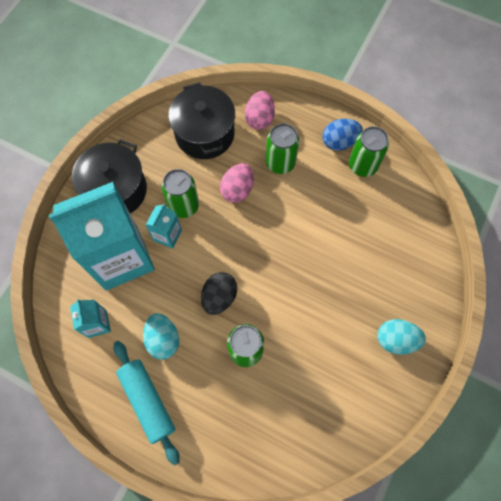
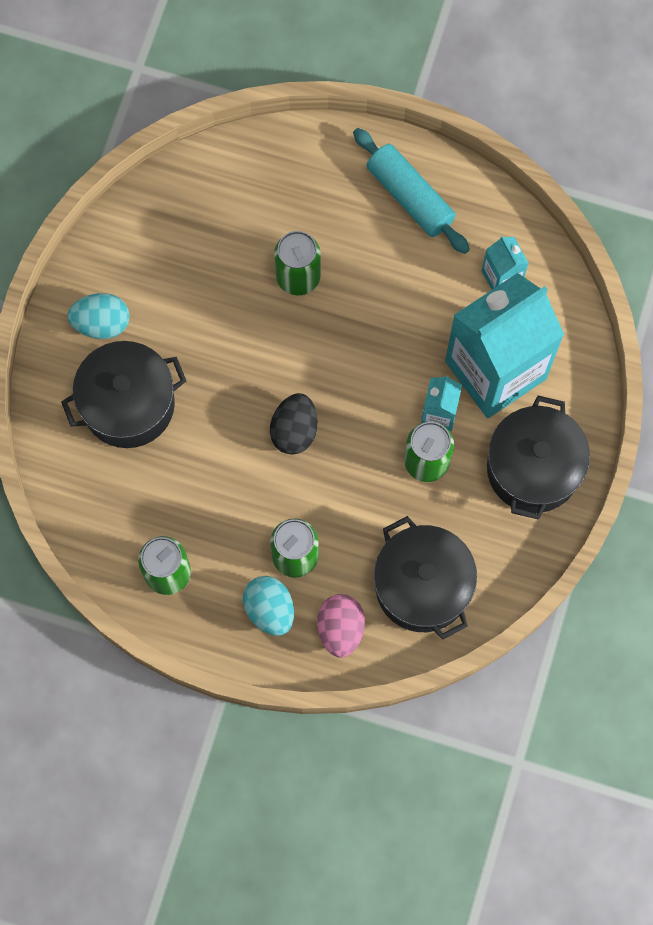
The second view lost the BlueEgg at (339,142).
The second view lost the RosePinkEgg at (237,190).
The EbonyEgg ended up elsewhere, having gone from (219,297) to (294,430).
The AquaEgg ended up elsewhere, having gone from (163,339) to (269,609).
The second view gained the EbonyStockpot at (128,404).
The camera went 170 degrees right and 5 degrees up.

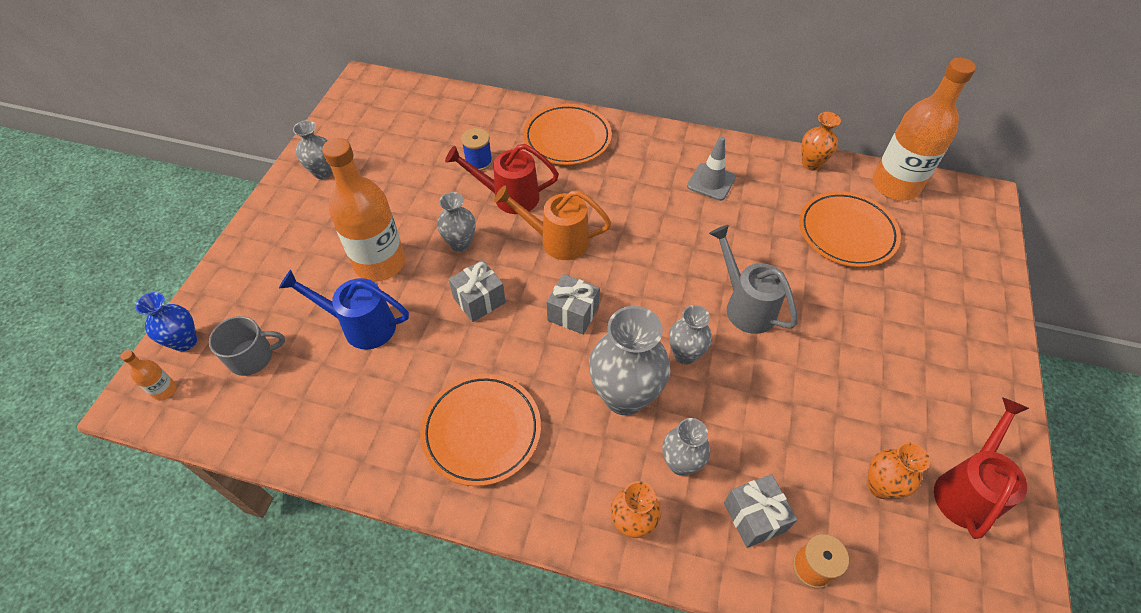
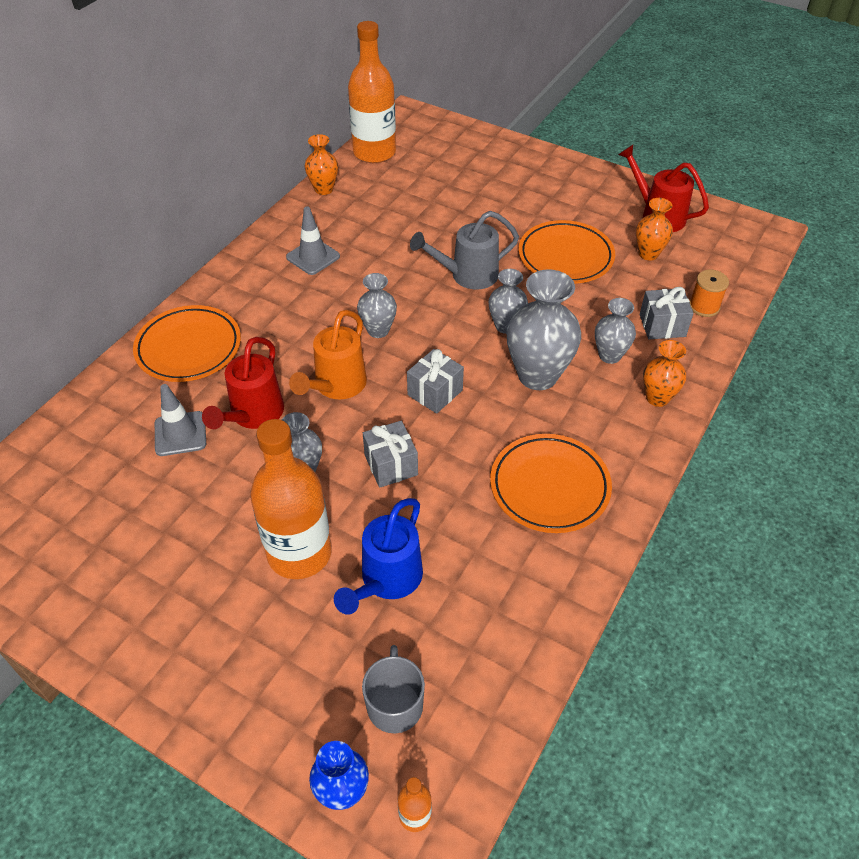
The GrayTallVase ended up elsewhere, having gone from (323,172) to (378,330).
Where the BlueSpool stood at (478,162), the GrayTrafficCone came to stand at (180,434).
The BrightOrangePlate ended up elsewhere, having gone from (846,233) to (565,257).
The camera went 75 degrees left and 5 degrees down.

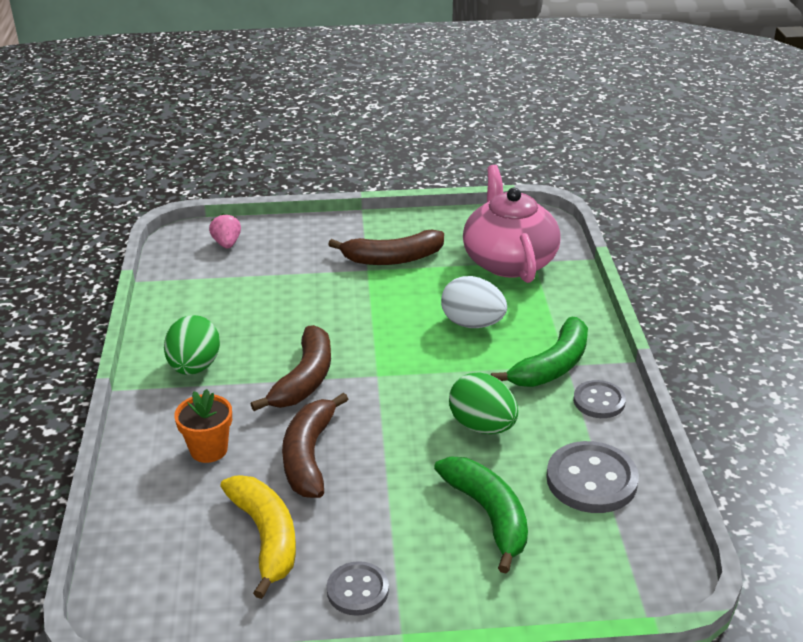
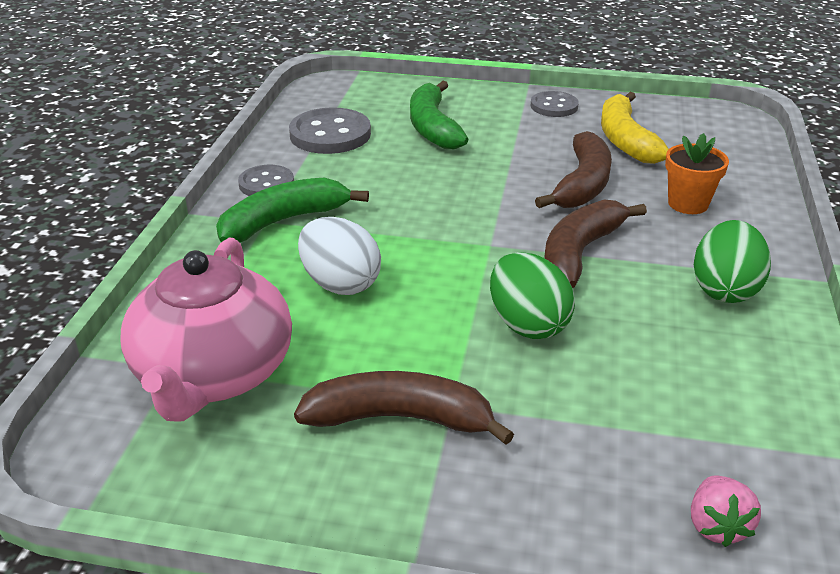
The EmeraldEgg ended up elsewhere, having gone from (482,426) to (527,324).
The camera went 165 degrees left and 0 degrees up.

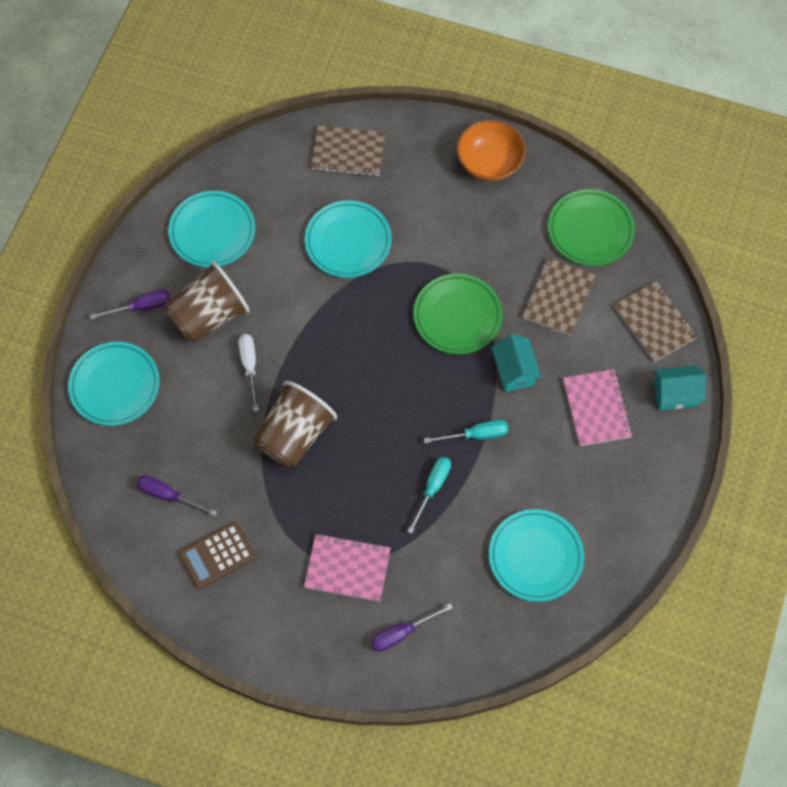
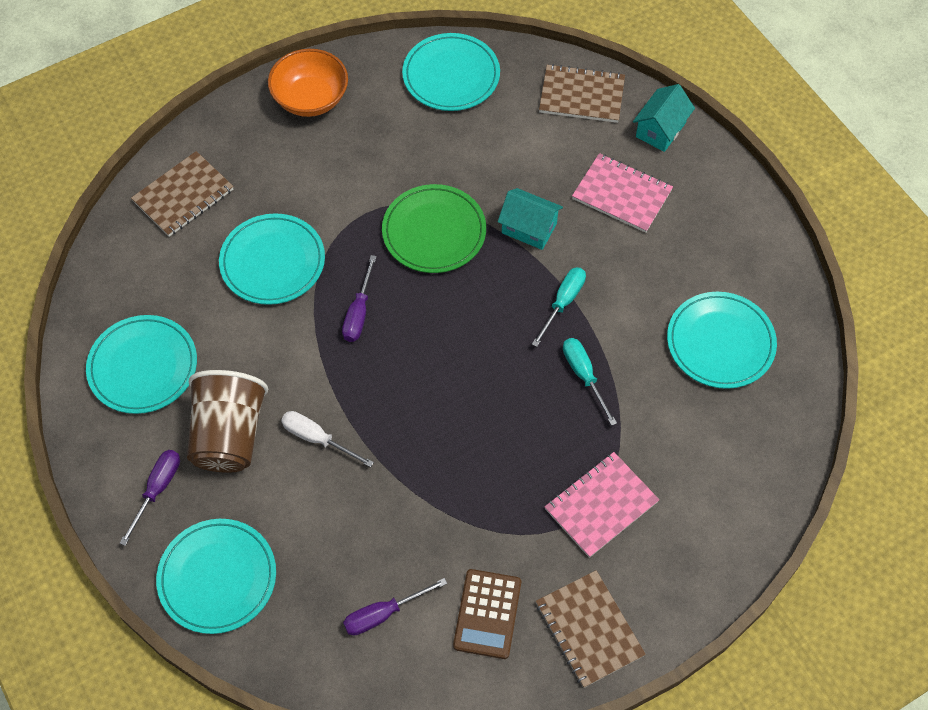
What was the EmeraldPlate at (590,230) turned into the AquaPlate at (451,75).
The BrownExerciseBook ended up elsewhere, having gone from (558,297) to (589,629).
The second view lost the BrownCup at (294,435).
The VioletFlatScrewdriver ended up elsewhere, having gone from (402,633) to (359,312).
The camera went 50 degrees left and 5 degrees down.

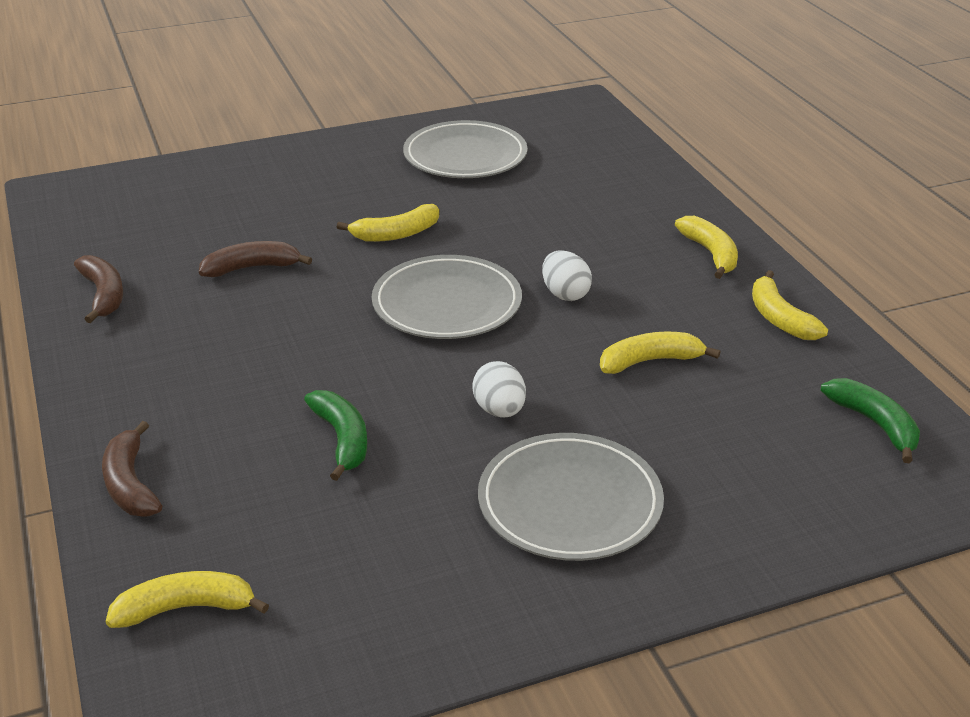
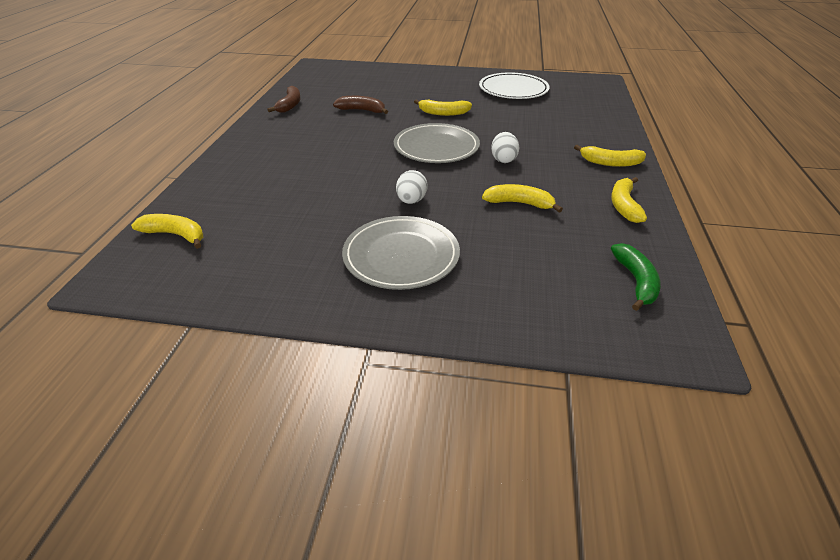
What was the GrayPlate at (465,156) turned into the SnowWhitePlate at (513,90).
The GoldenBanana at (710,254) ended up facing another way, 90 degrees clockwise from before.
The second view lost the EmeraldBanana at (342,439).
The second view lost the BrownBanana at (130,484).
The camera went 30 degrees right and 5 degrees up.

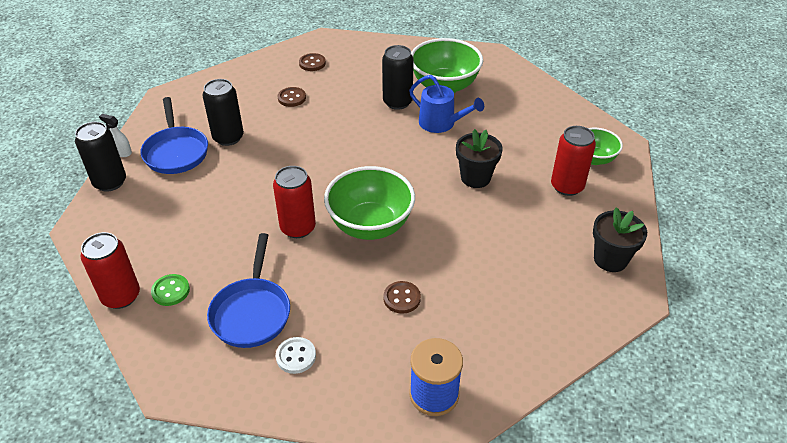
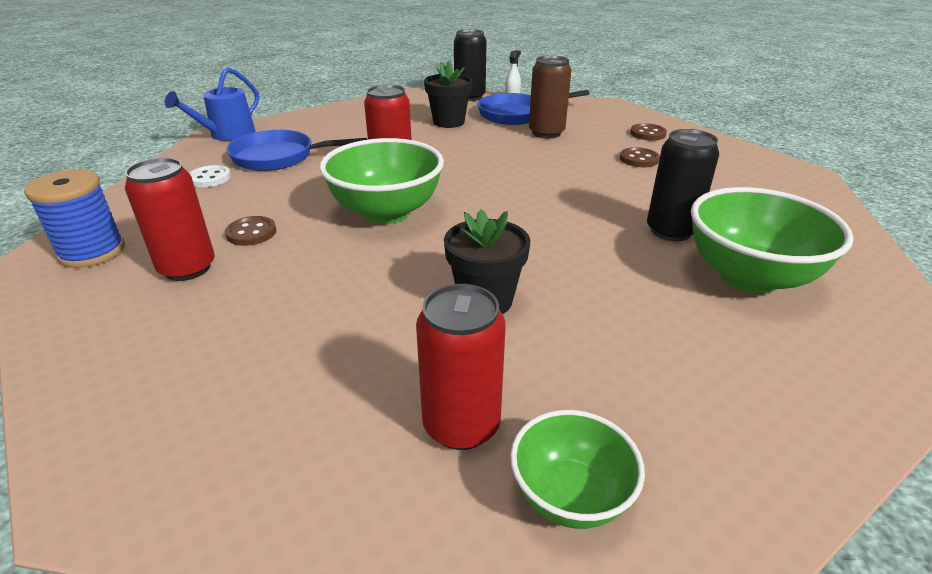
The BrownShirtButton ended up elsewhere, having gone from (312,63) to (647,134).
The BlueWateringCan ended up elsewhere, having gone from (441,123) to (228,134).
What was the EbonySodaCan at (228,137) turned into the BrownSodaCan at (546,133).
The EbonyPottedPlant ended up elsewhere, having gone from (610,259) to (449,122).
The CrimsonSodaCan ended up elsewhere, having gone from (121,296) to (187,268).
The second view lost the EmeraldShirtButton at (171,291).
The camera went 90 degrees right and 10 degrees down.

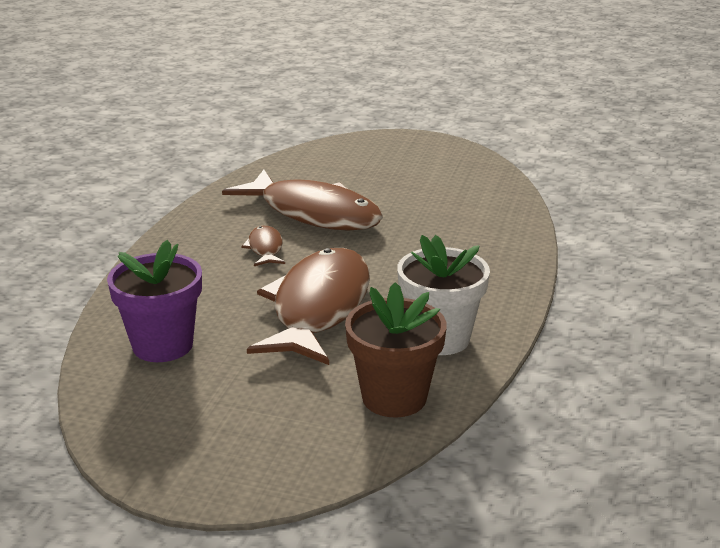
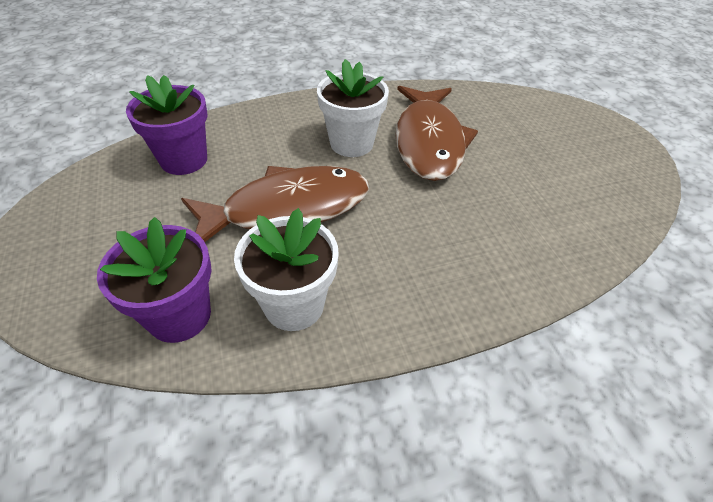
Where the BrownFish stood at (265,248), the SnowWhitePottedPlant came to stand at (351,143).
What was the BrownPottedPlant at (394,397) turned into the VioletPottedPlant at (179,315).
The camera went 55 degrees right and 20 degrees up.

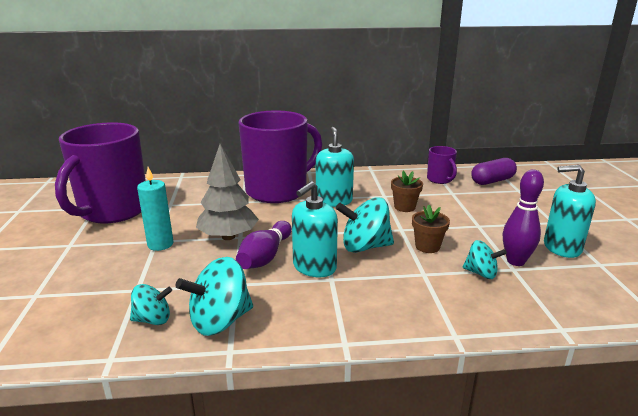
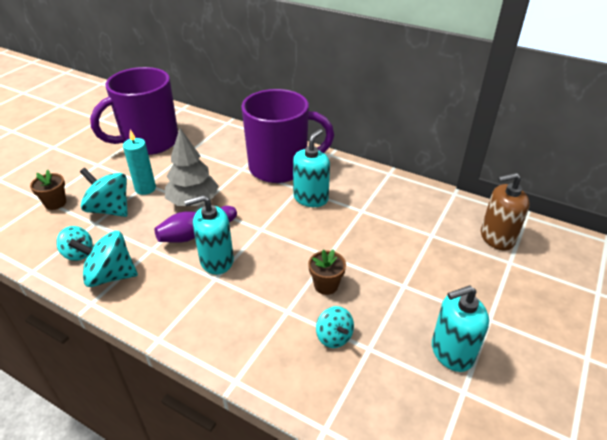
The second view lost the VioletMug at (440,179).
Where the VioletCapsule stood at (492,181), the BrownSoapDispenser came to stand at (497,238).
The AquaSoapDispenser at (562,247) ended up facing another way, 60 degrees counterclockwise from before.
The second view lost the VioletTenpin at (515,261).
The BrownPottedPlant ended up elsewhere, having gone from (404,207) to (55,203).
The AquaSpinningTop ended up elsewhere, having gone from (365,247) to (110,209).
The camera went 35 degrees right and 15 degrees up.

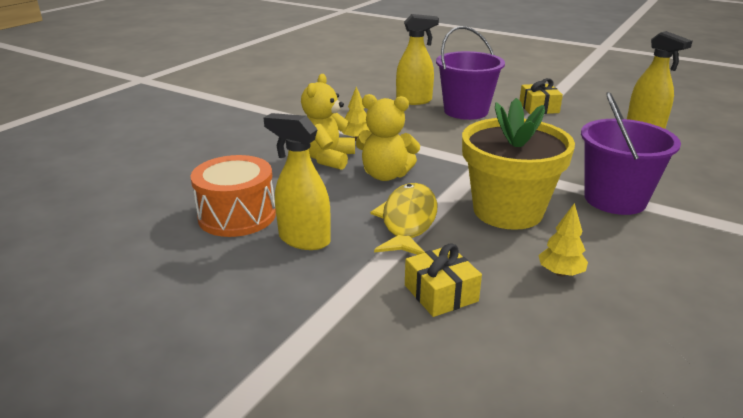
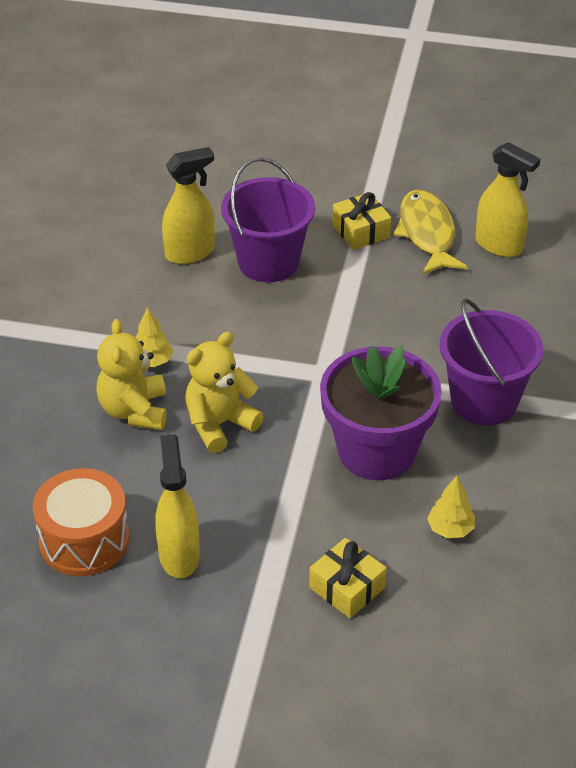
The GoldenTeddy at (385,175) ended up facing another way, 150 degrees clockwise from before.
What was the GoldenPottedPlant at (507,211) turned into the VioletPottedPlant at (376,451).
The GoldenSprayBottle at (304,239) ended up facing another way, 75 degrees clockwise from before.
The GoldenFish ended up elsewhere, having gone from (408,221) to (427,233).
The camera went 20 degrees left and 15 degrees up.

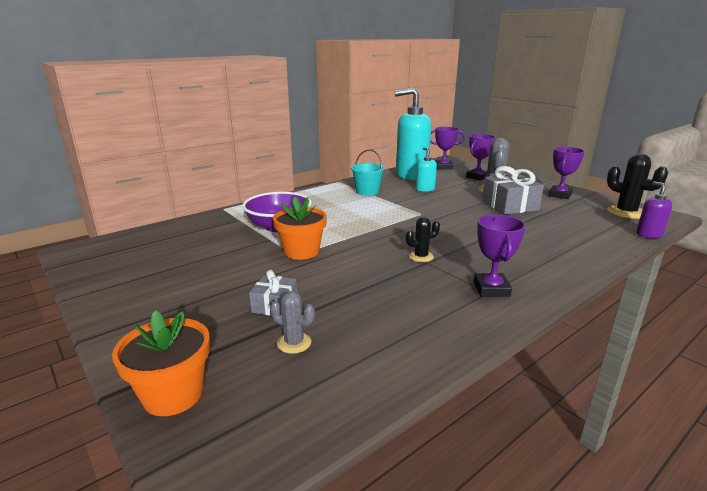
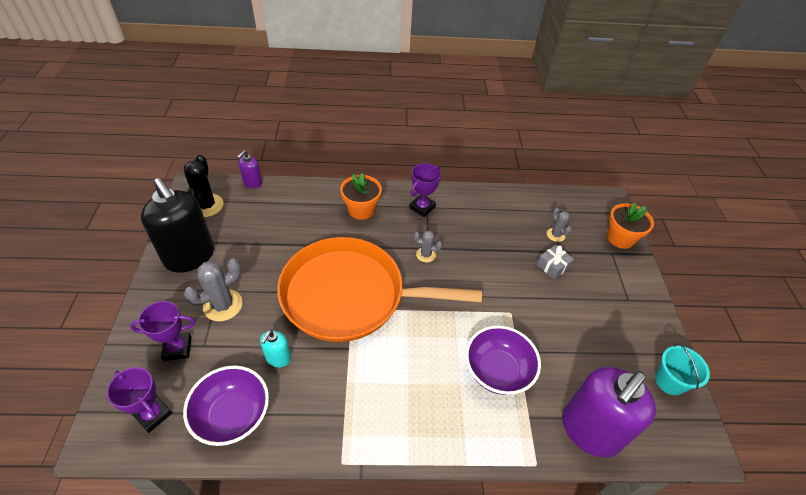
Where the AquaSoapDispenser stood at (411,175), the VioletBowl came to stand at (233,415).
Where the VioletAwardCup stood at (560,195), the EbonySoapDispenser came to stand at (190,256).
The AquaPail ended up elsewhere, having gone from (367,192) to (669,381).
The second view lost the GrayGift at (509,205).
The BrightOrangePottedPlant ended up elsewhere, having gone from (301,251) to (361,210).
What was the EbonyCactus at (421,257) turned into the GrayCactus at (425,255).
The second view gained the BrightOrangeFryingPan at (350,295).
The second view gained the VioletSoapDispenser at (589,430).
The camera went 145 degrees left and 25 degrees up.

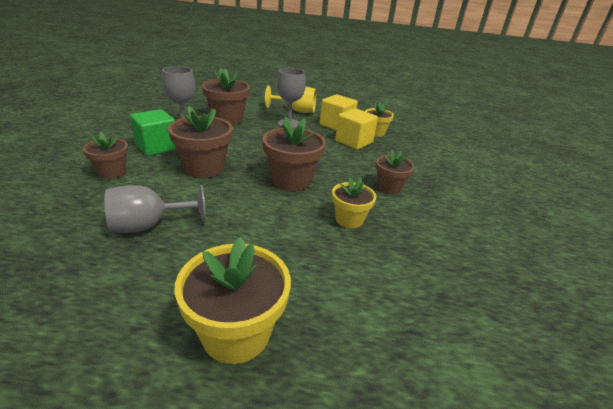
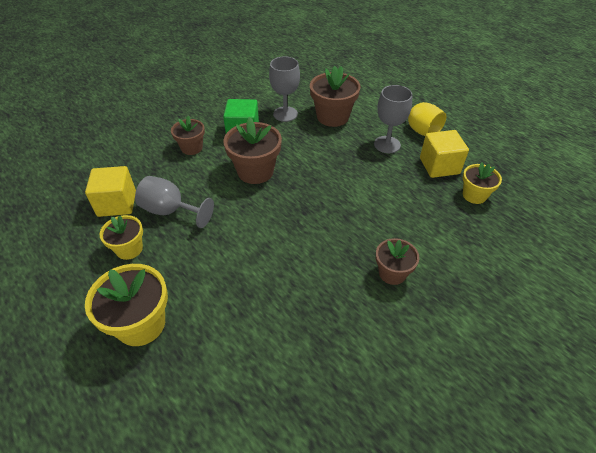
The GoldenCube ended up elsewhere, having gone from (354,142) to (117,203).
The second view lost the BrownPottedPlant at (291,180).
The GoldenPottedPlant ended up elsewhere, having gone from (349,219) to (129,249).
The camera went 45 degrees right and 15 degrees up.

